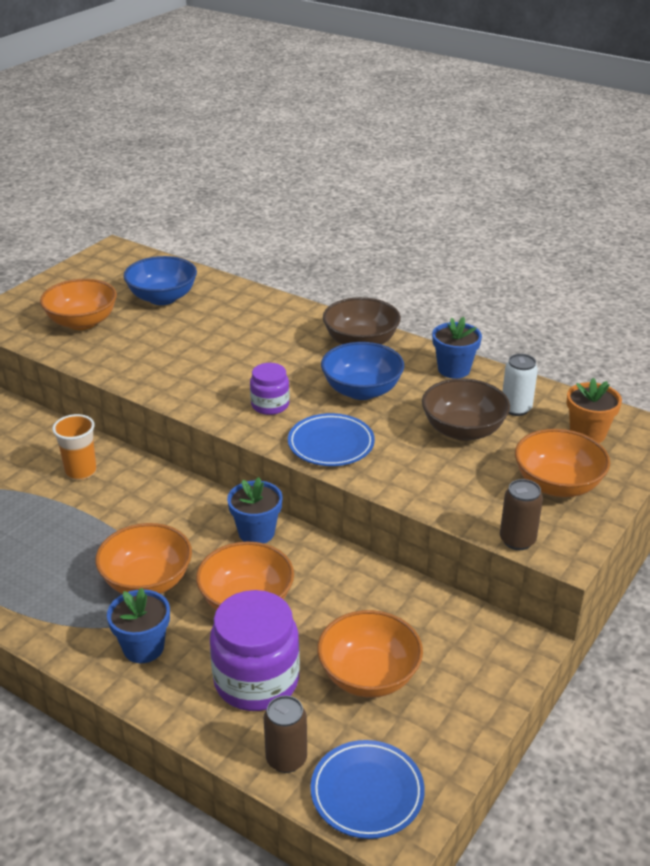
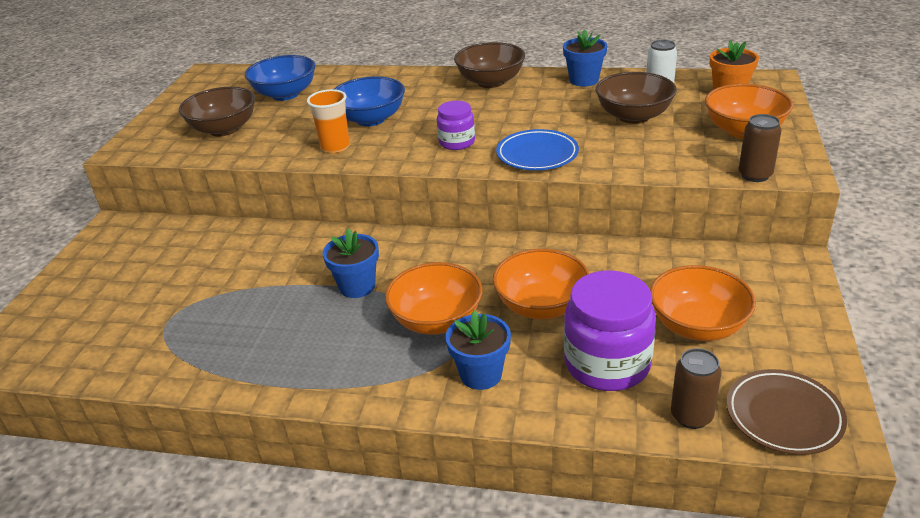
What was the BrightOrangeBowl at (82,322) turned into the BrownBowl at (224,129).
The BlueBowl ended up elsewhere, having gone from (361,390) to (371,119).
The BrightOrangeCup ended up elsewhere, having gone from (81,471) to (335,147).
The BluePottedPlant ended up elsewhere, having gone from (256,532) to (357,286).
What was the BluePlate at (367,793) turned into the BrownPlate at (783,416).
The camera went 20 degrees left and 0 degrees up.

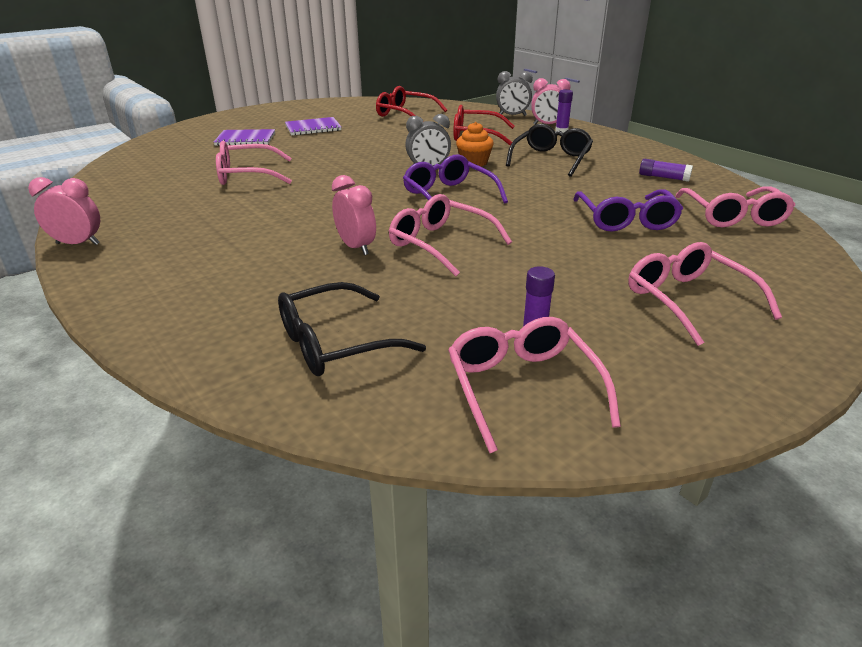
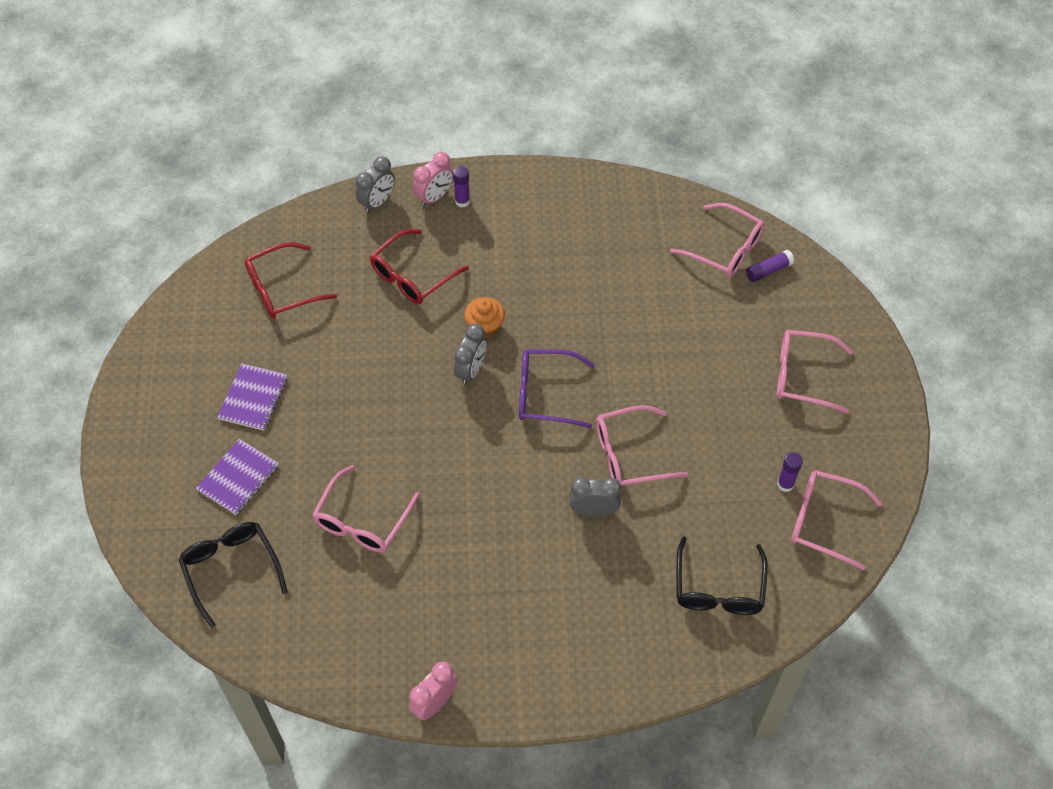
The EbonySpectacles ended up elsewhere, having gone from (551,159) to (231,570).
The VioletGlueStick ended up elsewhere, having gone from (663,177) to (768,270).
What was the RosePinkClock at (356,247) turned into the GrayClock at (593,511).
The second view lost the VioletSpectacles at (625,219).
The camera went 55 degrees left and 25 degrees up.

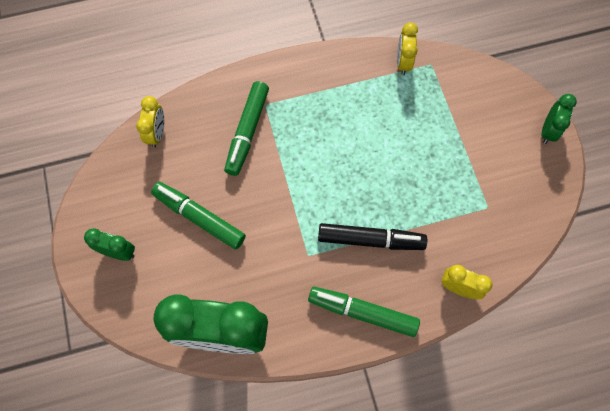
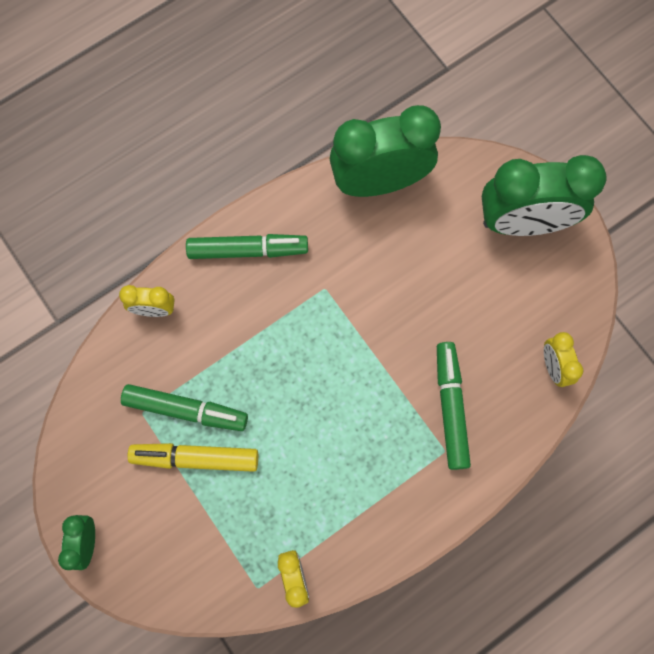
The EmeraldMarker ended up elsewhere, having gone from (199,218) to (186,409).
The second view lost the EbonyMarker at (370,240).
The size of the EmeraldClock at (119,252) changed by a factor of 2.15.
The second view gained the GoldenMarker at (196,458).
The camera went 160 degrees right and 5 degrees up.

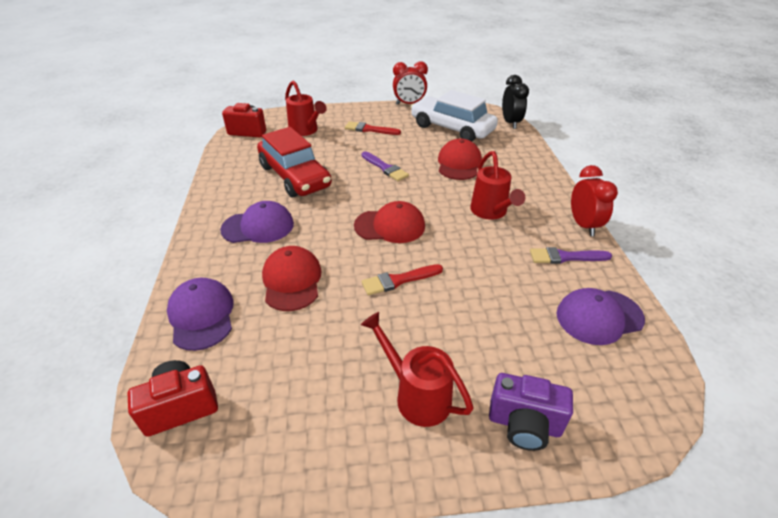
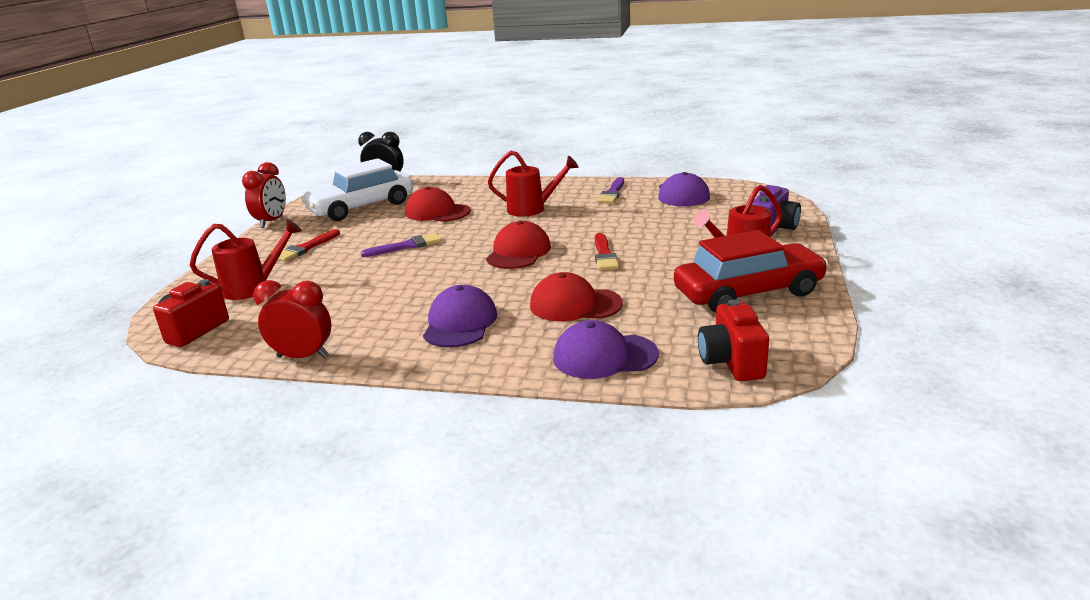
The CrimsonToyCar ended up elsewhere, having gone from (295,176) to (748,293).
The CrimsonClock ended up elsewhere, having gone from (583,225) to (303,357).
The camera went 70 degrees left and 15 degrees down.

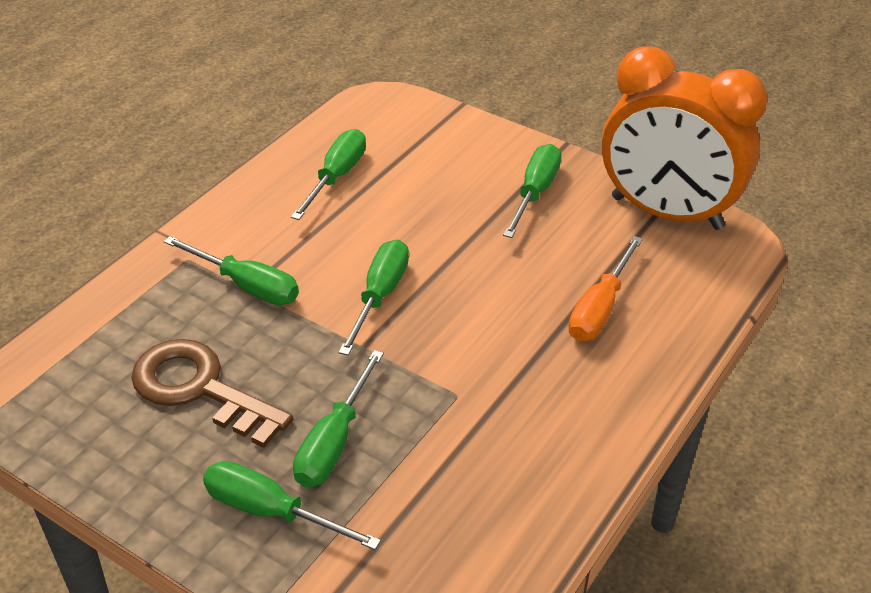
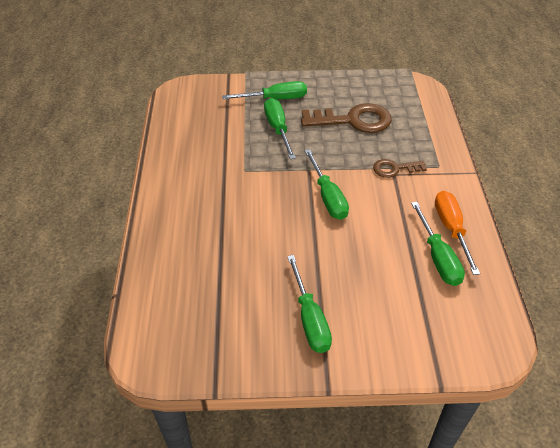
The second view lost the BrightOrangeClock at (666,213).
Where the EmeraldFlatScrewdriver stood at (246,285), the BrownLatchkey came to stand at (394,169).
The BrightOrangeFlatScrewdriver ended up elsewhere, having gone from (600,309) to (451,229).
The camera went 145 degrees right and 5 degrees up.

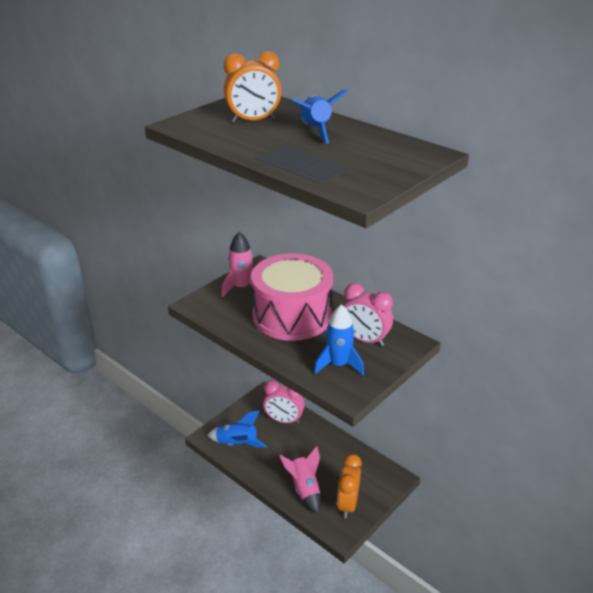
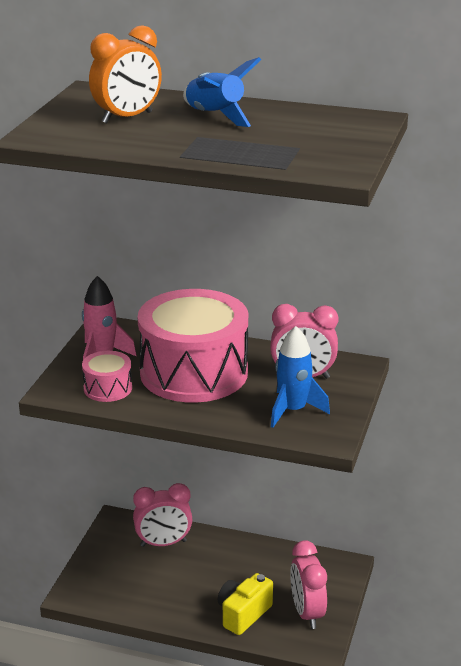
The second view lost the BlueRocket at (237,444).
Where the RosePinkRocket stood at (305,489), the GoldenPhotoCamera came to stand at (243,614).
What was the BrightOrangeClock at (347,504) turned into the RosePinkClock at (307,613).
The second view gained the RosePinkToyDrum at (108,388).
The camera went 25 degrees left and 5 degrees down.

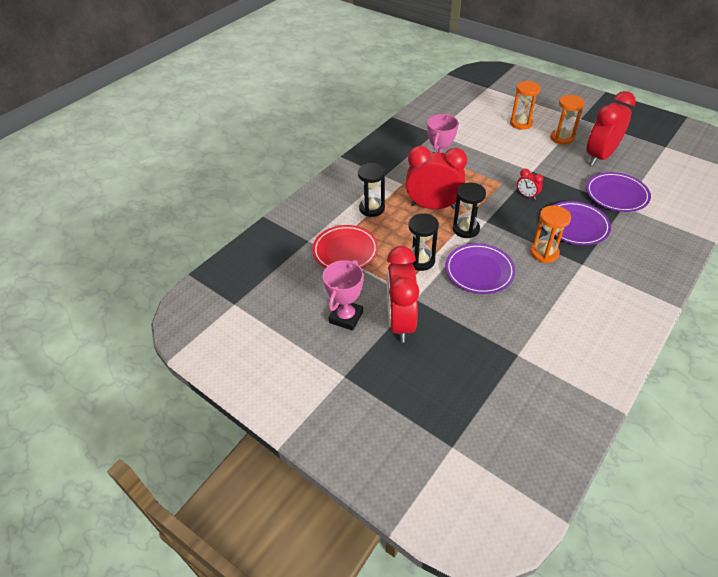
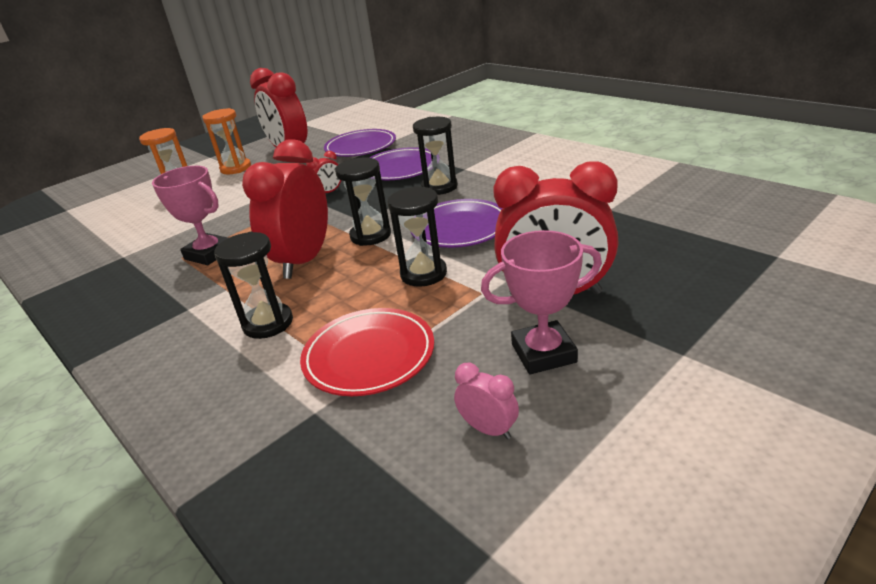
What was the BrightOrangeSandTimer at (544,253) turned into the EbonySandTimer at (439,187).
The RosePinkAwardCup at (346,317) ended up facing another way, 45 degrees counterclockwise from before.
The second view gained the RosePinkClock at (488,429).
The camera went 80 degrees left and 15 degrees down.

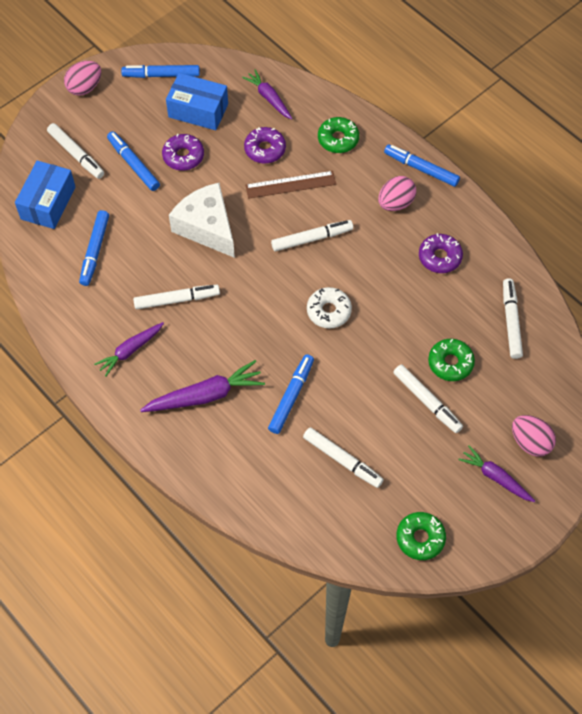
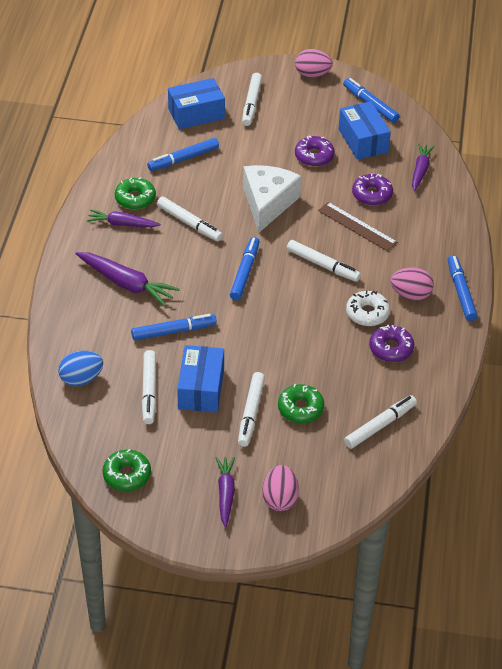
The EmeraldDonut ended up elsewhere, having gone from (338,139) to (135,198).
The BlueMarker ended up elsewhere, having gone from (133,164) to (244,272).
The SnowWhiteDonut ended up elsewhere, having gone from (329,311) to (367,313).
The second view gained the BlueBox at (201,389).
The second view gained the BlueEgg at (81,379).
The camera went 50 degrees right and 15 degrees down.

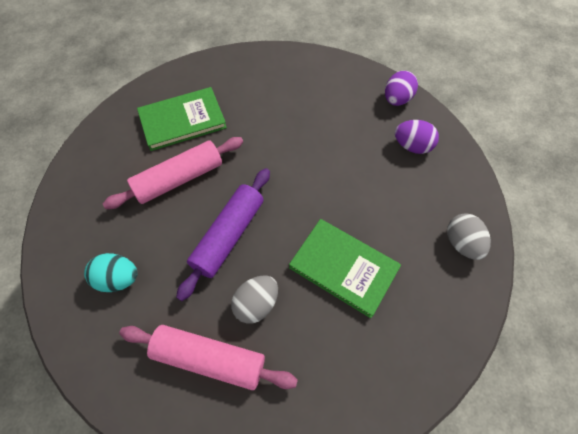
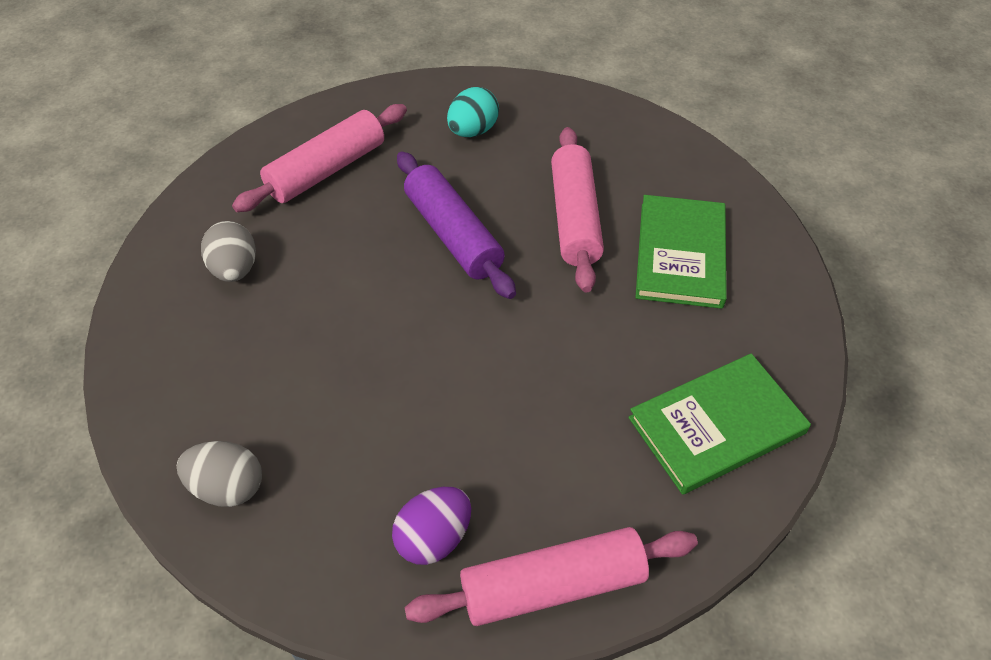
Where the VioletEgg stood at (397,99), the RosePinkDoughRoller came to stand at (552,585).
The EmeraldHardback ended up elsewhere, having gone from (343,268) to (716,425).
The GrayEgg ended up elsewhere, having gone from (256,304) to (235,269).
The camera went 120 degrees right and 10 degrees down.

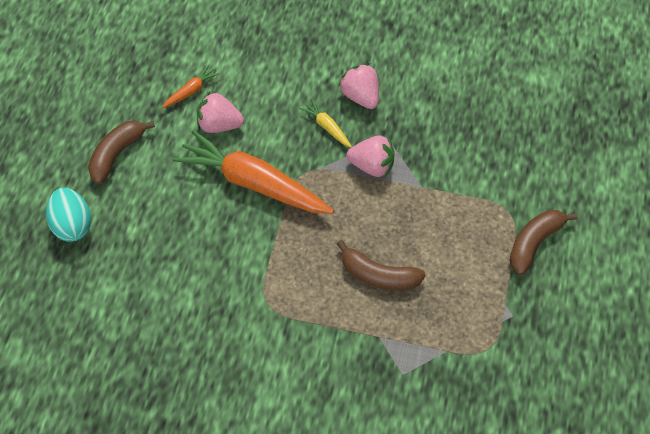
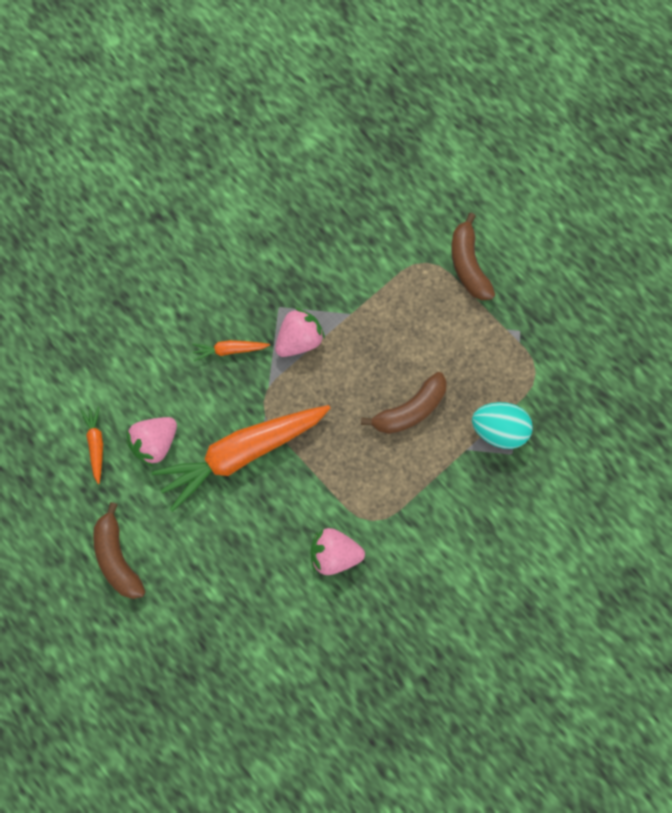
The RosePinkToyStrawberry ended up elsewhere, having gone from (360,96) to (334,554).
What was the GoldenRootVegetable at (327,127) turned into the BrightOrangeRootVegetable at (229,350).
The AquaEgg ended up elsewhere, having gone from (72,225) to (499,430).
The camera went 55 degrees left and 15 degrees up.

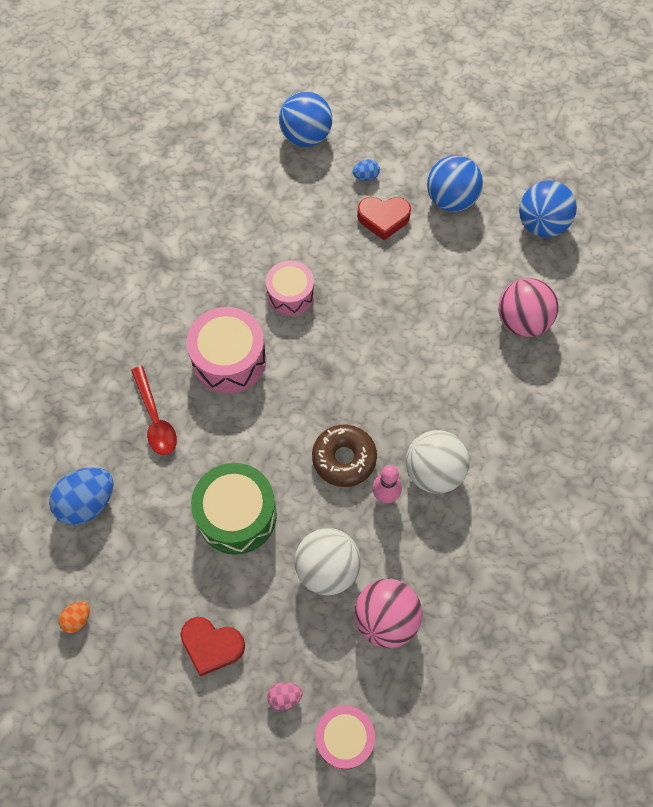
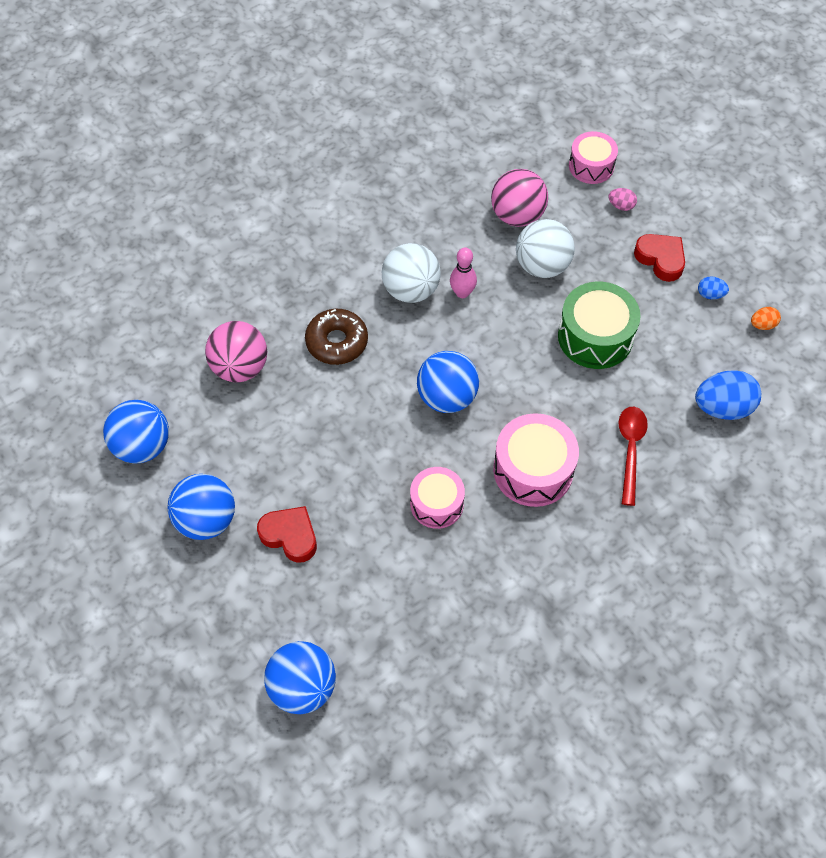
The BlueEgg ended up elsewhere, having gone from (366,176) to (710,294).
The BrownDonut ended up elsewhere, having gone from (344,458) to (337,342).
The second view gained the BlueBall at (447,397).
The camera went 150 degrees left and 5 degrees down.

